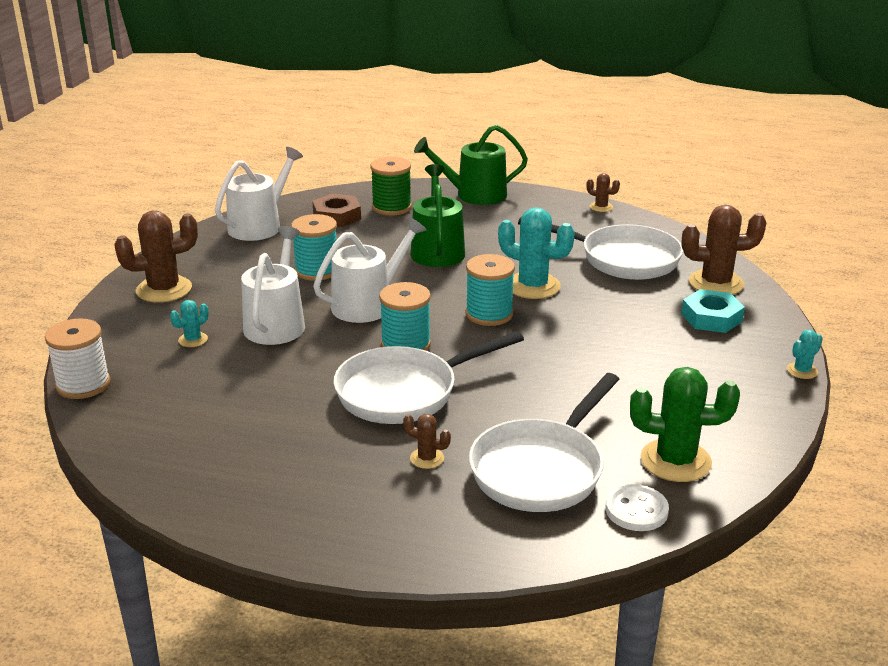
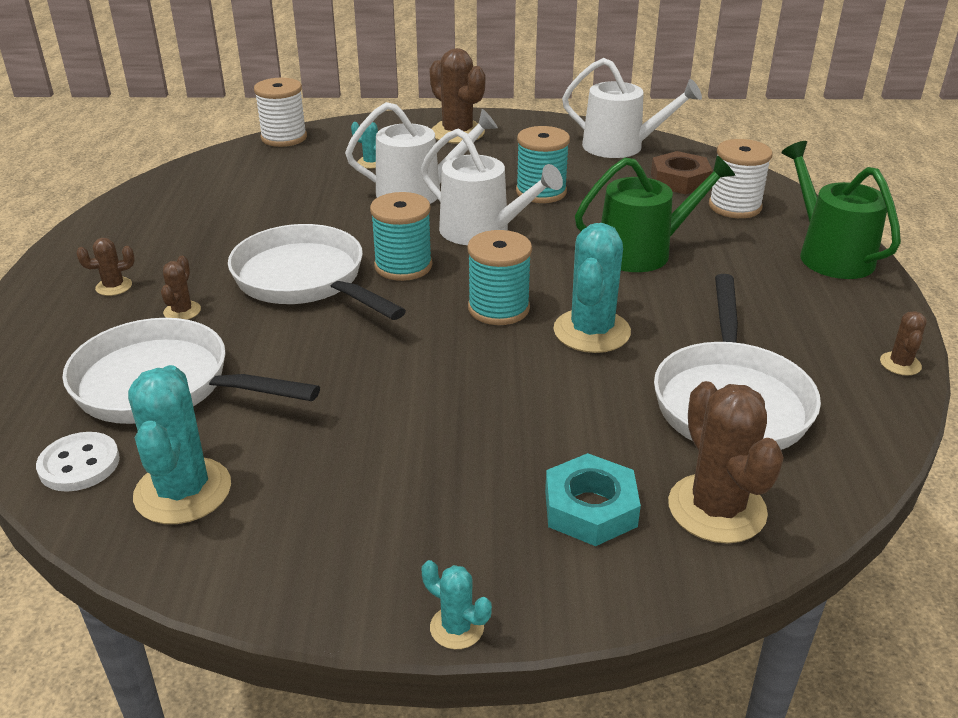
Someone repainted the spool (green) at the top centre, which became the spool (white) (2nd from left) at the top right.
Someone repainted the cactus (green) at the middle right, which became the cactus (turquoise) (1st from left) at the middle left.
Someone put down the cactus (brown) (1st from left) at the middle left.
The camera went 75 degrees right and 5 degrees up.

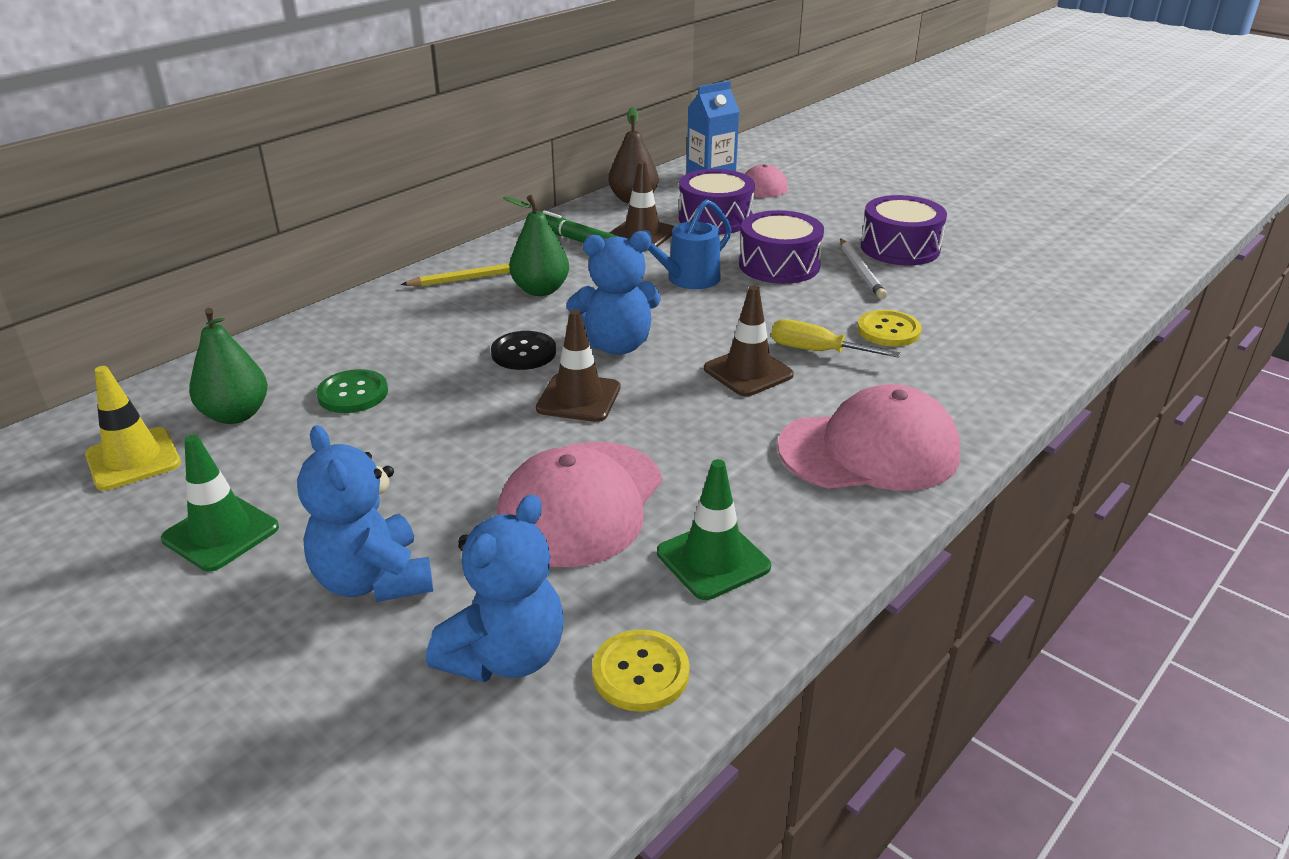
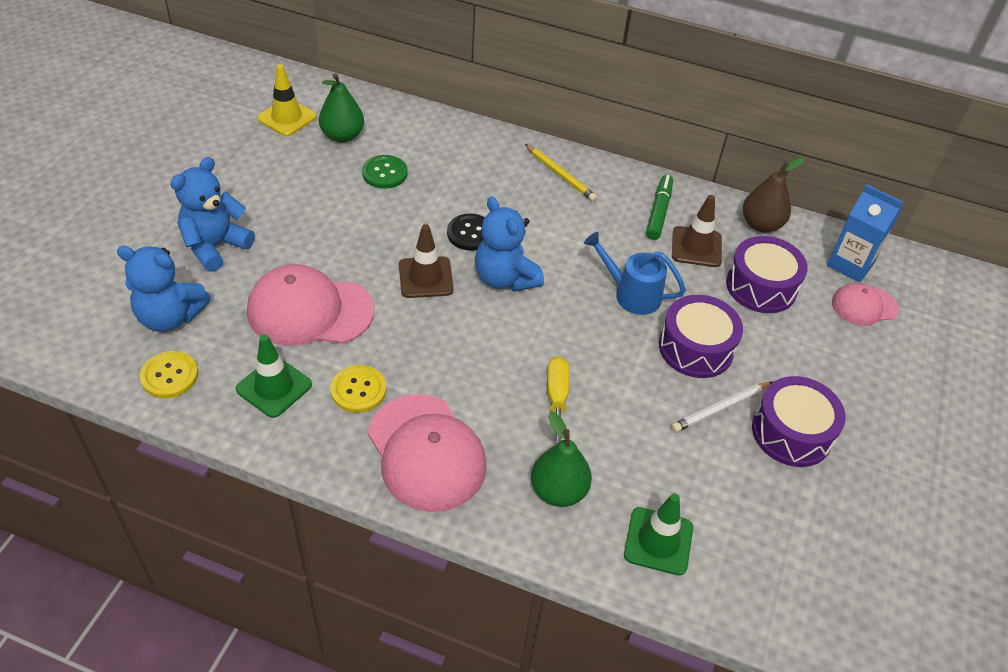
Someone carried the pear (green) (2nd from left) from the top centre to the bottom centre.
Someone took away the traffic cone (brown) (3rd from left) at the centre.
Someone carried the button (yellow) (2nd from left) from the middle right to the centre.
Someone carried the traffic cone (green) (1st from left in the first image) from the middle left to the bottom centre.
The camera went 65 degrees right and 15 degrees up.

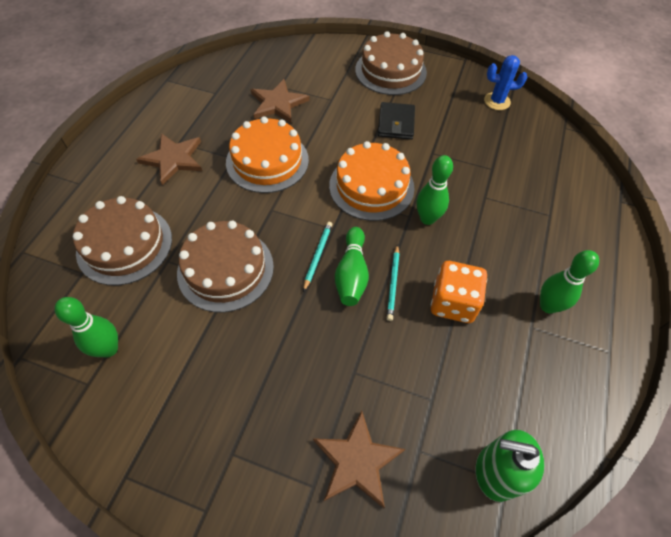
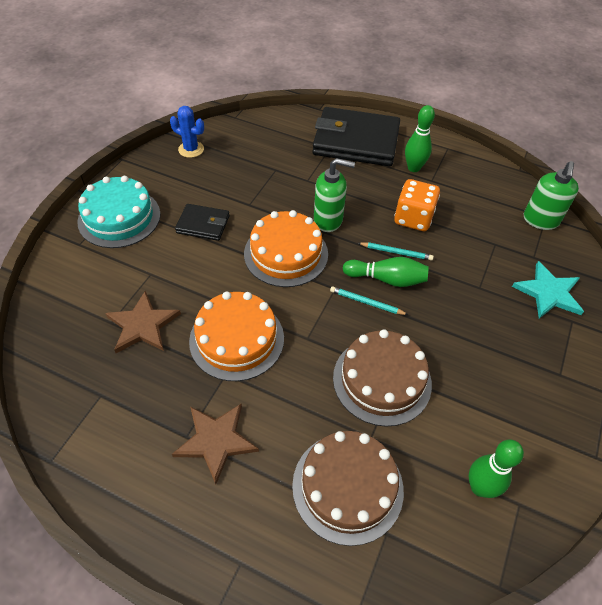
Someone repainted the cake (brown) (3rd from left) at the top centre, which became the cake (turquoise) at the middle left.
Someone rotated the cactus (blue) at the top right by 75 degrees counterclockwise.
Someone swapped the bowling pin (green) (3rd from left) at the centre for the soap dispenser (green) (1st from left) at the top centre.
Someone repainted the star (brown) (3rd from left) at the bottom centre, which became the star (turquoise) at the middle right.
Someone put down the wallet (black) (2nd from left) at the top centre.
The camera went 85 degrees left and 5 degrees down.

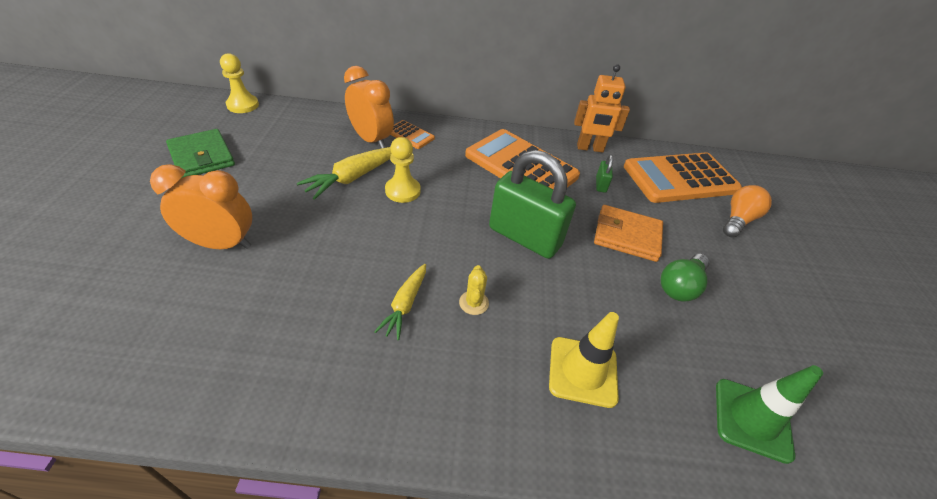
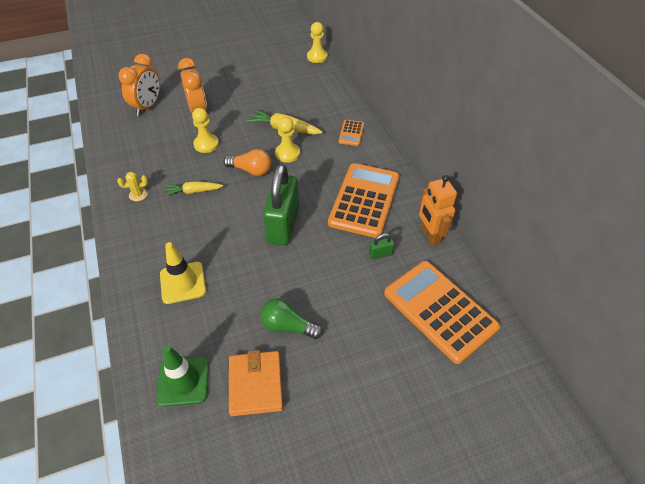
Someone carried the clock (orange) (2nd from left in the first image) from the top centre to the top left.
Someone took away the wallet (green) at the top left.
Someone carried the light bulb (orange) from the middle right to the centre.
Someone carried the wallet (orange) from the middle right to the bottom centre.
Someone carried the cactus (yellow) from the centre to the middle left.
Someone put down the pawn (yellow) (1st from left) at the top left.
The camera went 70 degrees right and 5 degrees up.

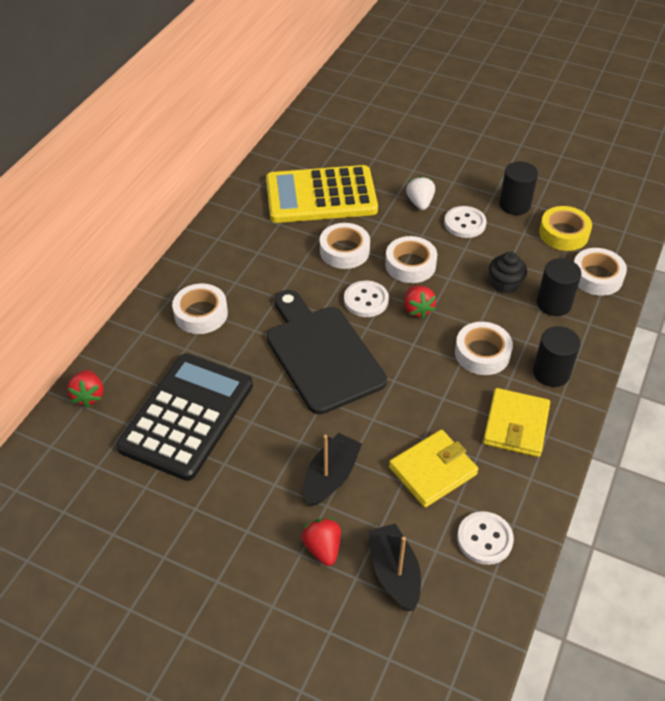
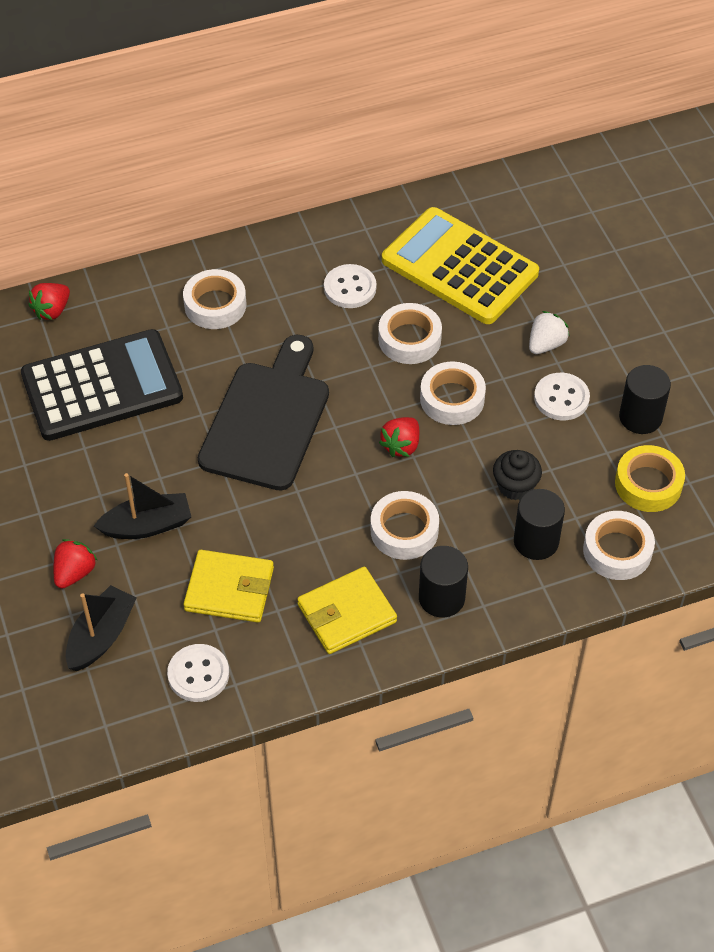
Someone carried the button (white) (1st from left in the first image) from the centre to the top centre.
The camera went 45 degrees right and 5 degrees up.

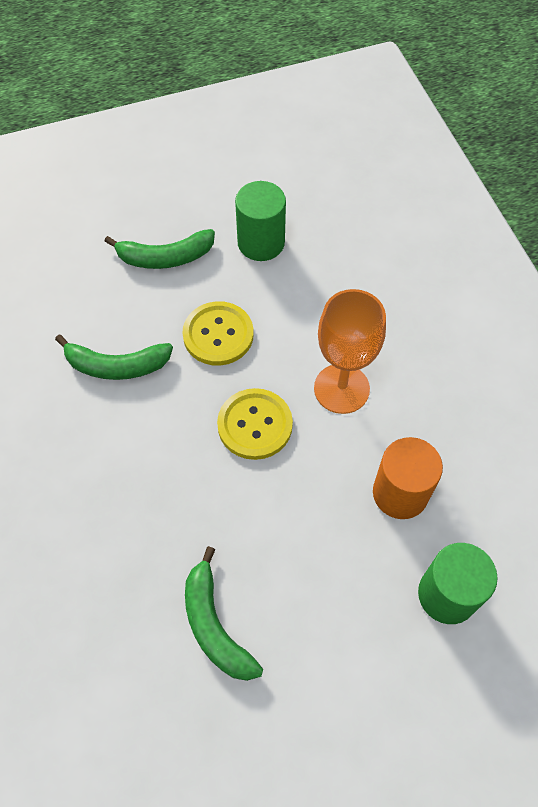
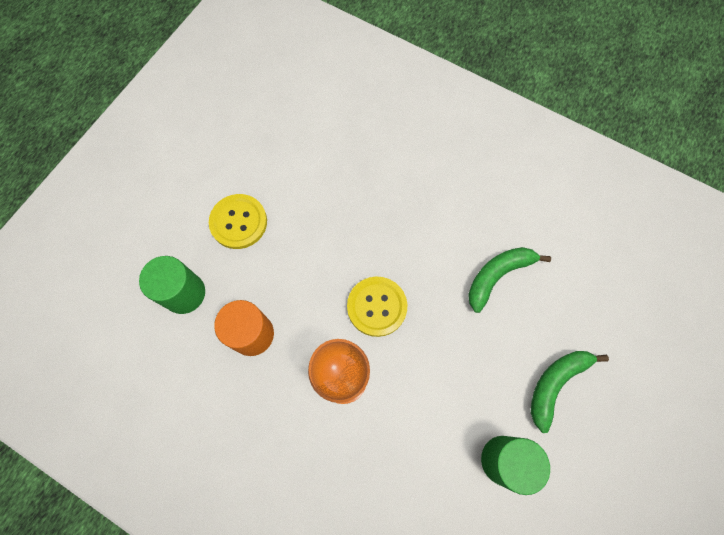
Someone carried the button (yellow) (1st from left) from the centre to the middle left.
Someone took away the banana (green) (3rd from left) at the bottom centre.
The camera went 140 degrees right and 10 degrees up.

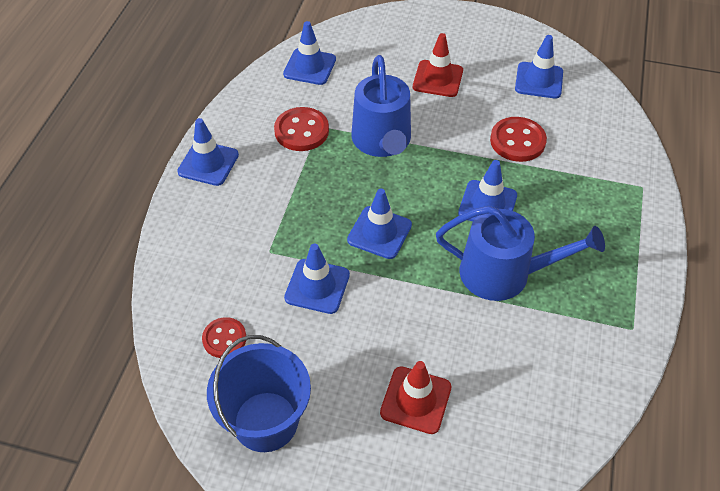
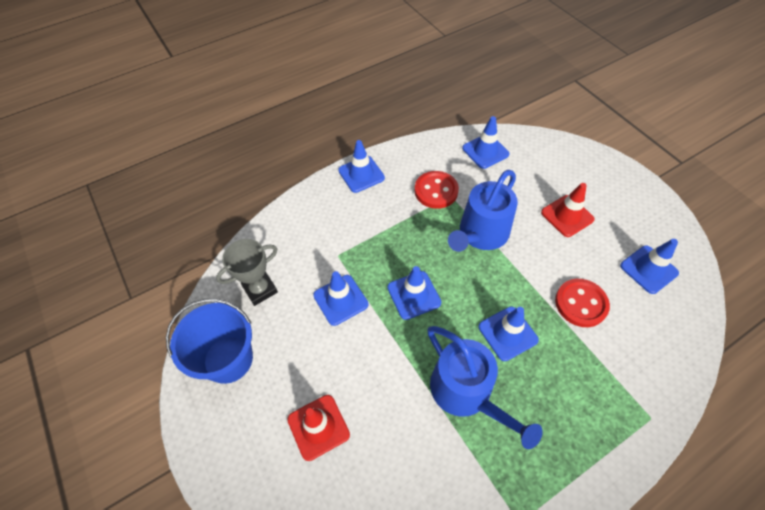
Someone swapped the button (red) (1st from left) at the bottom left for the trophy (grey) at the middle left.
The camera went 45 degrees right and 5 degrees up.

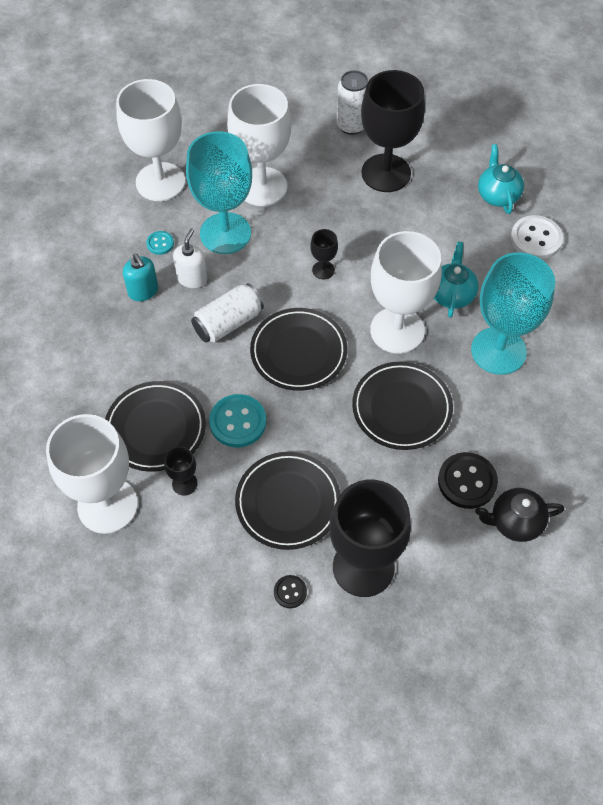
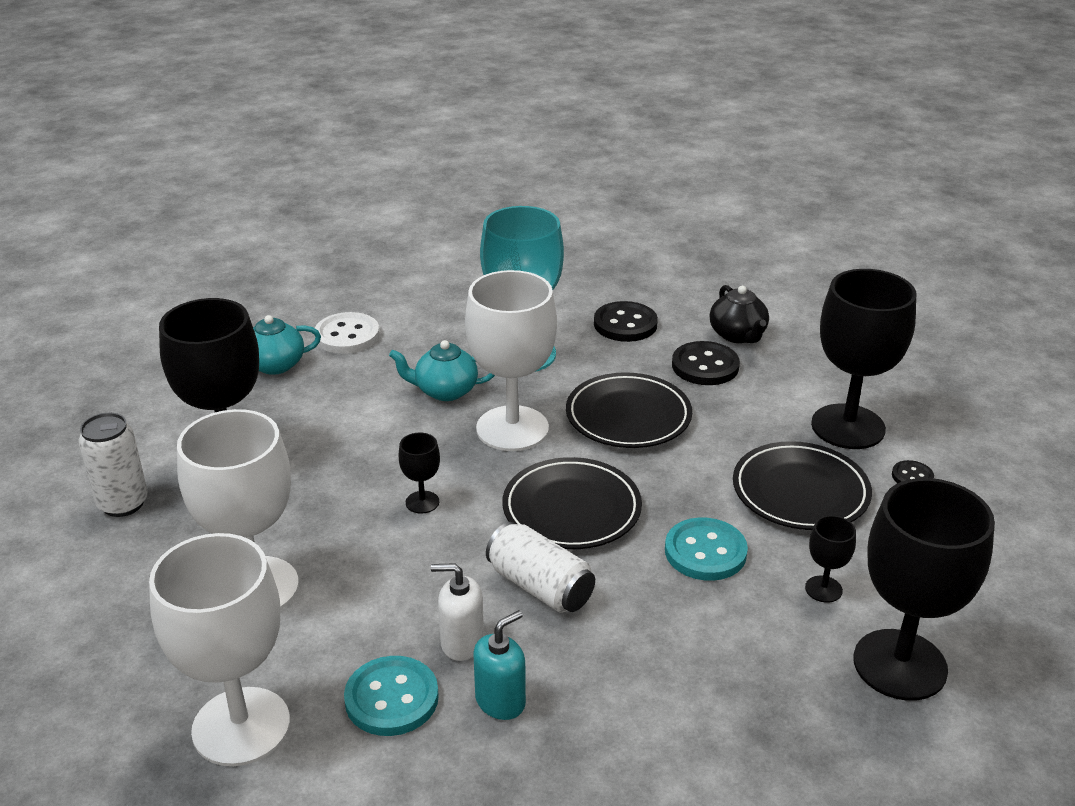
Someone took away the goblet (turquoise) (1st from left) at the top centre.
Someone scaled the button (turquoise) (1st from left) at the top left by 1.87.
Someone took away the plate (black) (1st from left) at the middle left.
Someone repainted the goblet (white) (1st from left) at the middle left, which became the goblet (black) (5th from left) at the bottom right.
Someone put down the button (black) (1st from left) at the centre.
The camera went 100 degrees left and 25 degrees down.

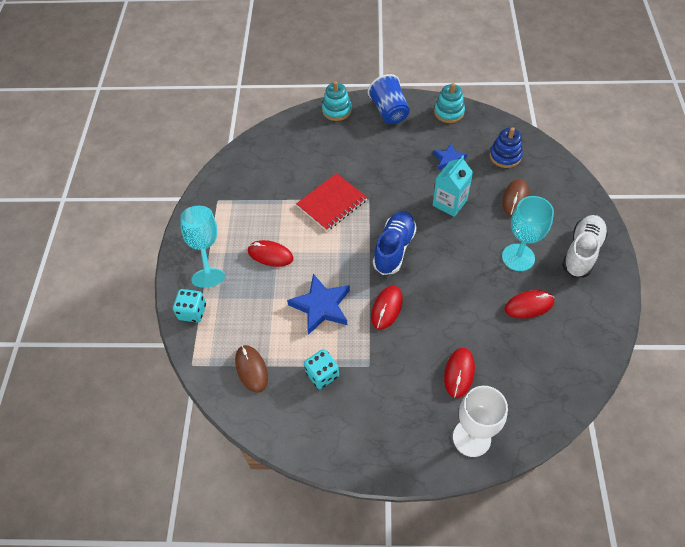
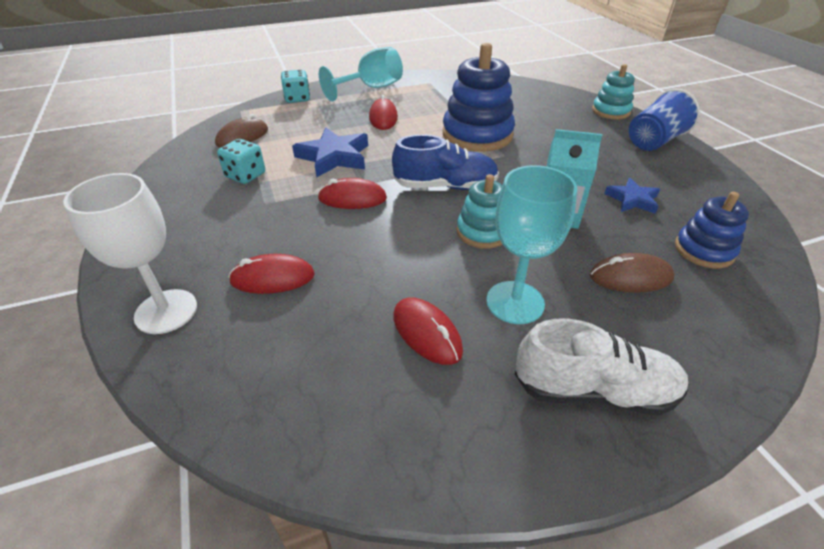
Someone carried the stacking toy (turquoise) (2nd from left in the first image) from the top centre to the centre.
Someone swapped the notebook (red) at the centre for the stacking toy (blue) (1st from left) at the top centre.
The camera went 65 degrees right and 15 degrees down.

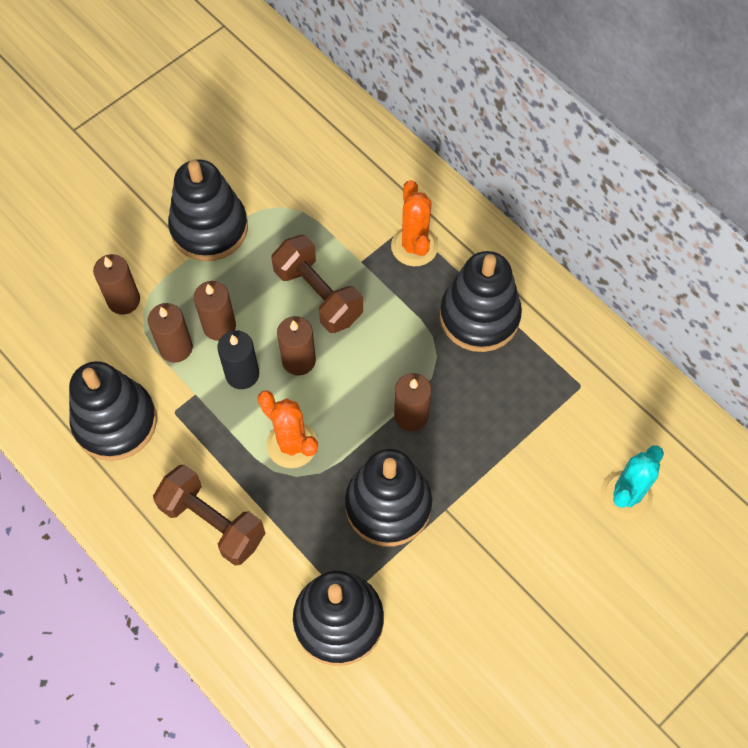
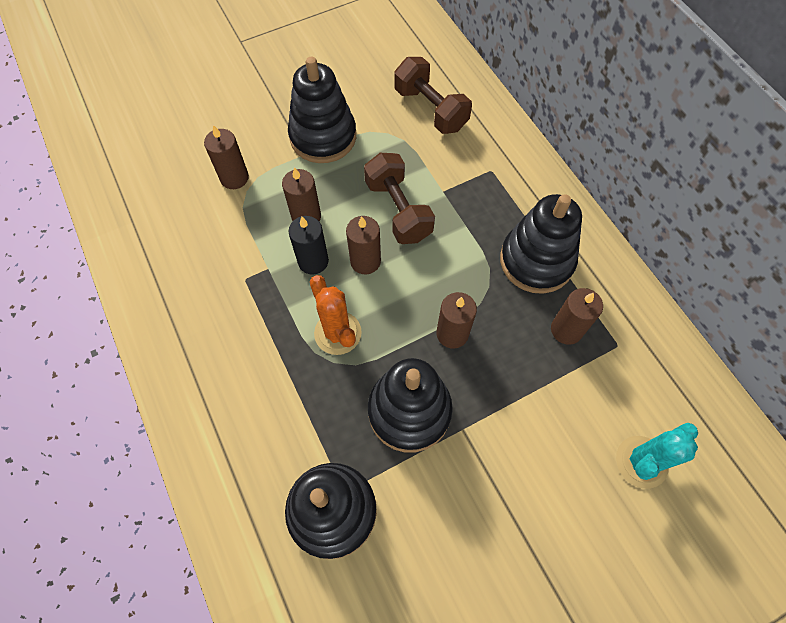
Someone took away the cactus (orange) (2nd from left) at the top centre.
Someone carried the candle (brown) (2nd from left in the first image) from the middle left to the middle right.
Someone took away the stacking toy (black) (1st from left) at the middle left.
Someone carried the dumbbell (brown) (1st from left in the first image) from the bottom left to the top centre.
The camera went 15 degrees right and 0 degrees up.

